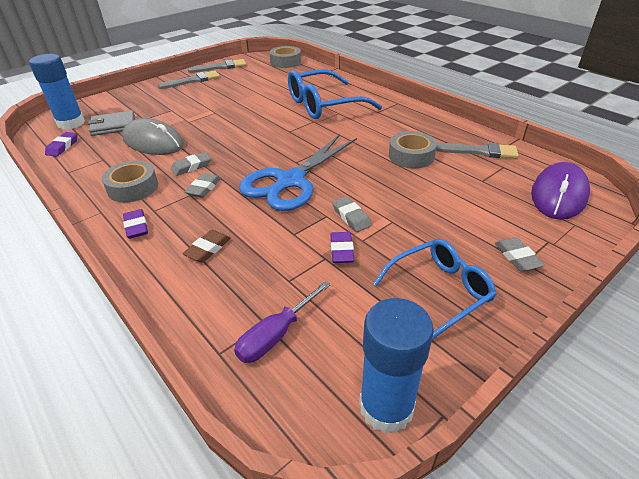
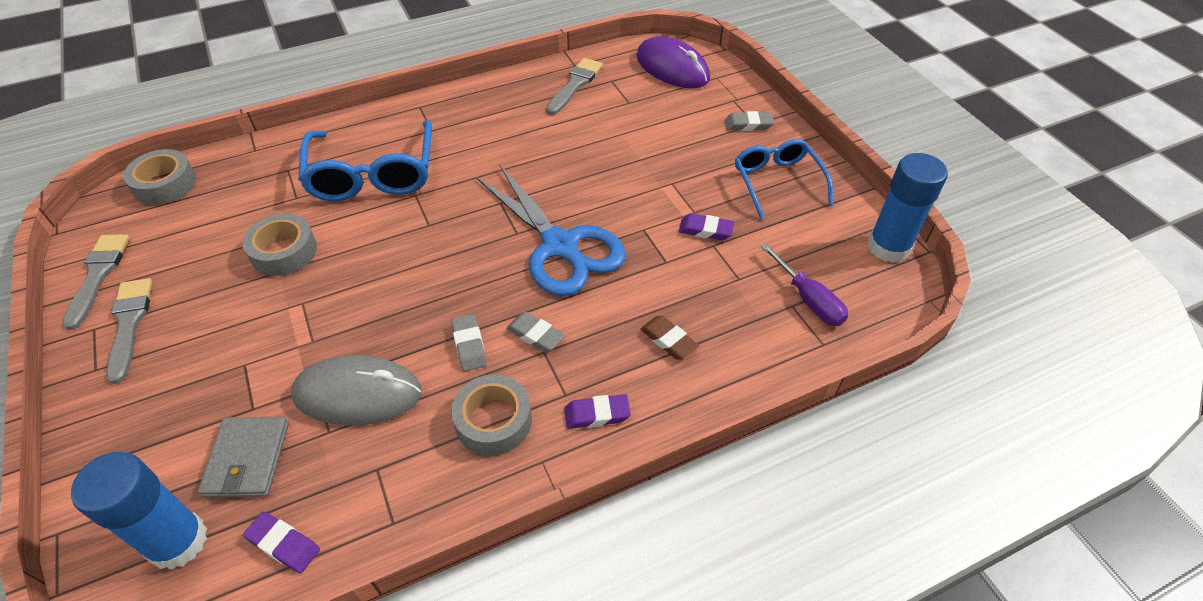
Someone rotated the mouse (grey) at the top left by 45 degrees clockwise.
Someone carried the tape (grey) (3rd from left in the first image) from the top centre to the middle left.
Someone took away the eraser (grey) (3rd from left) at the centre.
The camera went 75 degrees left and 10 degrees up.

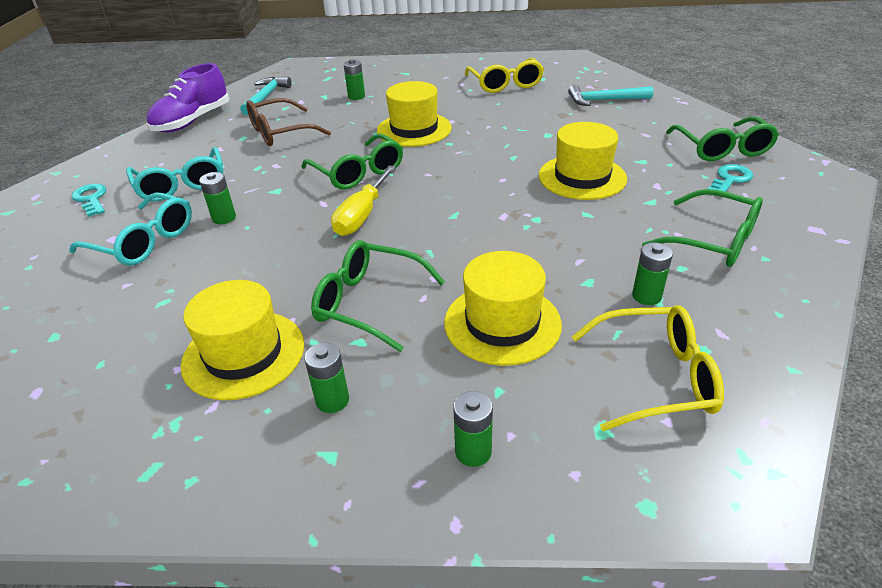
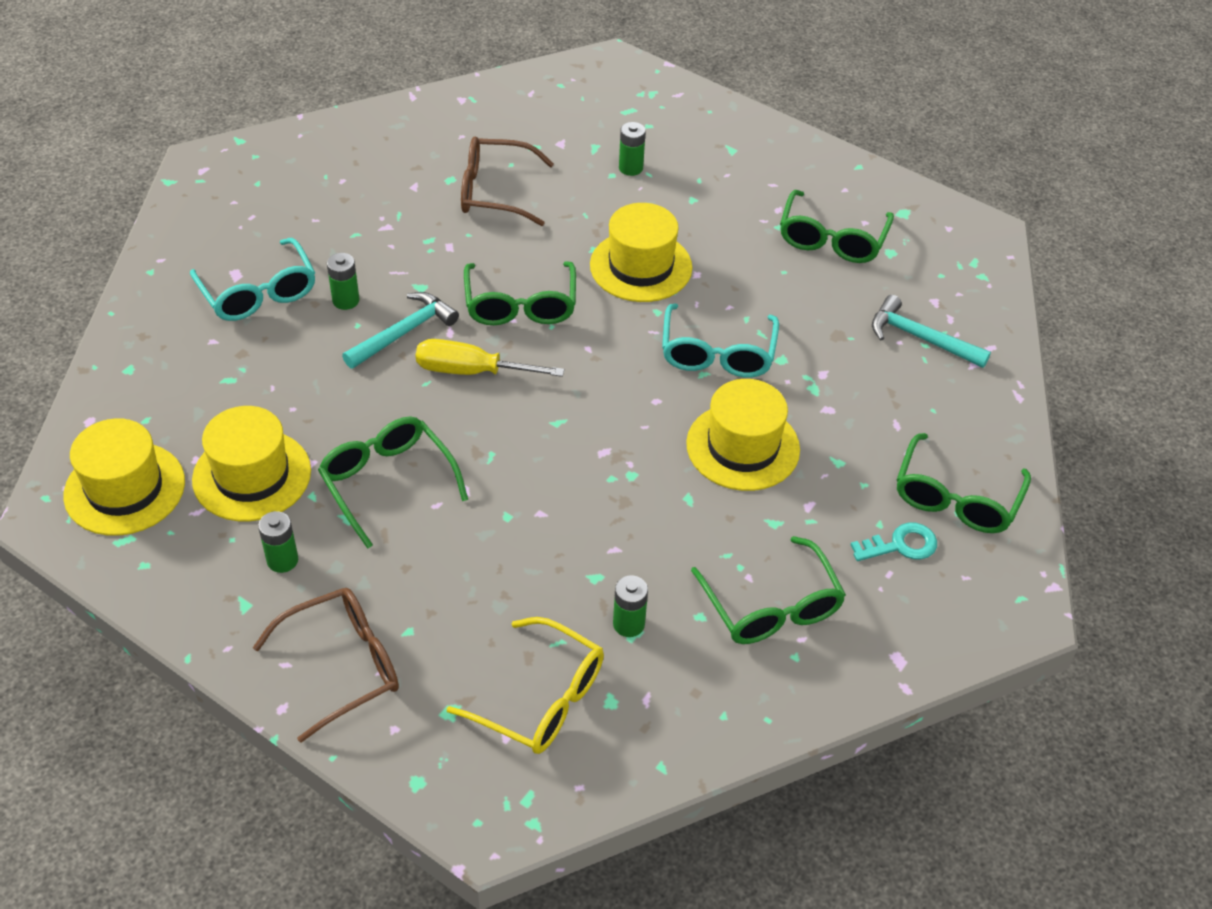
Someone repainted the glasses (yellow) (1st from left) at the top centre, which became the glasses (green) (4th from left) at the top right.
Someone took away the shoe (purple) at the top left.
Someone carried the hammer (turquoise) (1st from left) from the top left to the middle left.
Someone carried the glasses (turquoise) (2nd from left) from the top left to the centre.
Someone rotated the screwdriver (yellow) at the centre by 45 degrees clockwise.
Someone took away the key (turquoise) (1st from left) at the middle left.
Someone carried the hat (yellow) (3rd from left in the first image) from the centre to the middle left.
Someone swapped the battery (green) (4th from left) at the bottom centre for the glasses (brown) (1st from left) at the bottom left.
The camera went 30 degrees right and 10 degrees up.

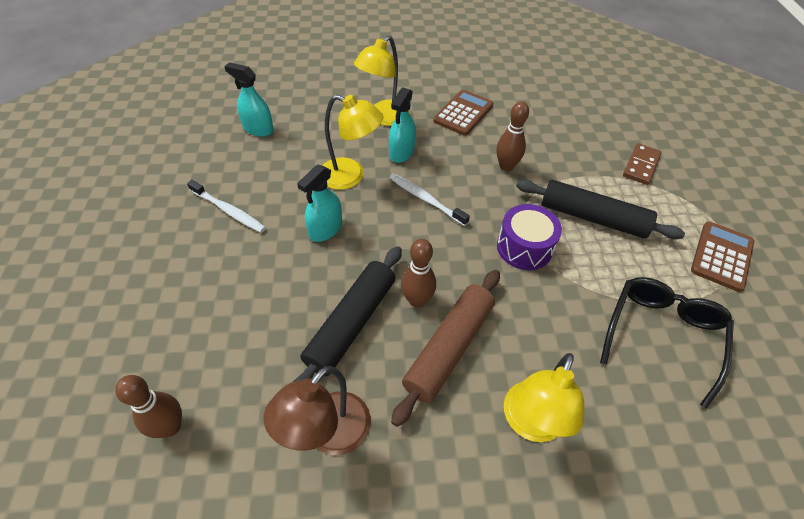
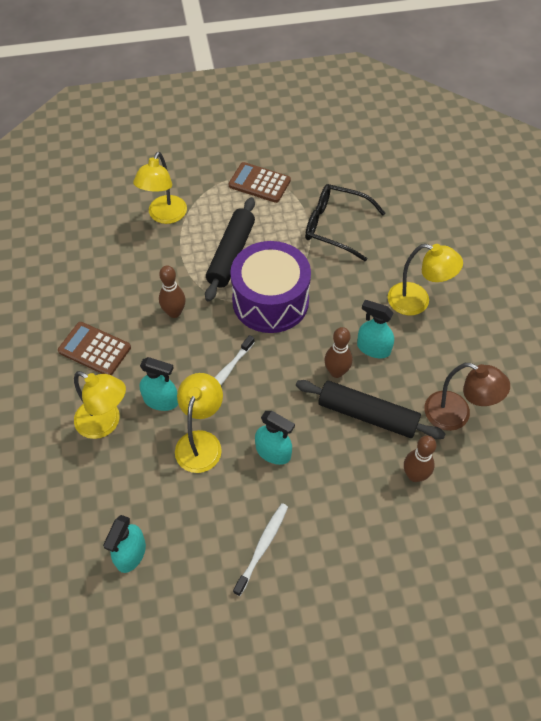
Someone swapped the domino (brown) at the top right for the lamp (yellow) (2nd from left) at the top left.
Someone scaled the drum (purple) at the centre by 1.68.
Someone swapped the rolling pin (brown) at the bottom centre for the spray bottle (turquoise) (4th from left) at the middle right.
Someone carried the bowling pin (brown) (1st from left in the first image) from the bottom left to the middle right.
The camera went 95 degrees left and 5 degrees up.

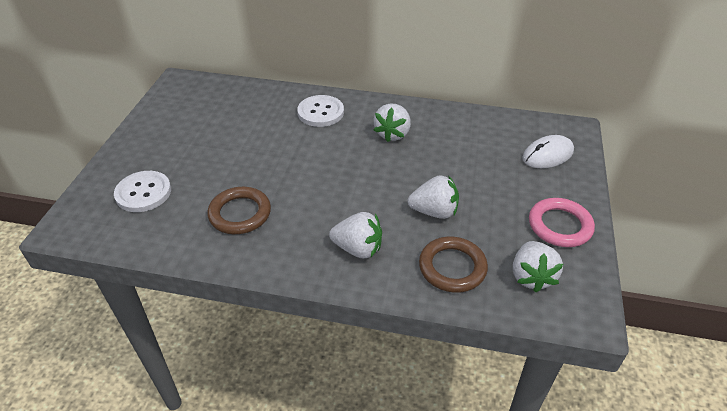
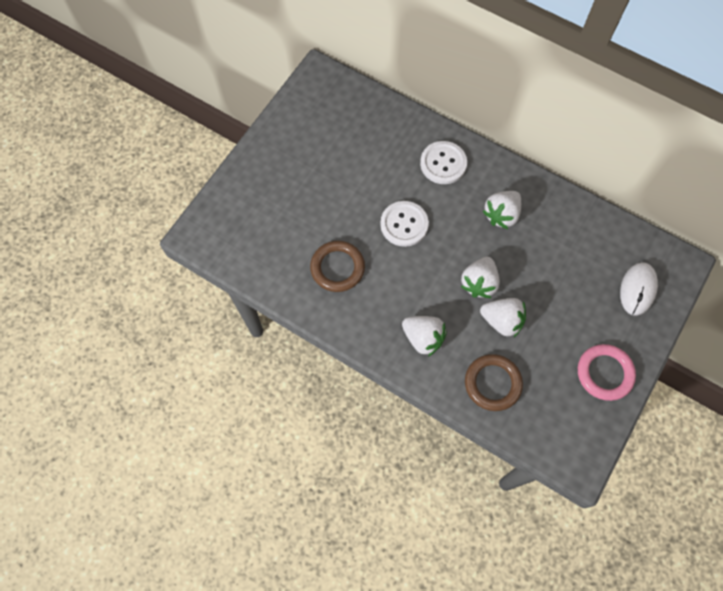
Someone rotated the mouse (white) at the middle right by 60 degrees counterclockwise.
Someone carried the button (white) (1st from left) from the middle left to the centre.
Someone carried the strawberry (white) (4th from left in the first image) from the middle right to the centre.
The camera went 20 degrees right and 25 degrees up.

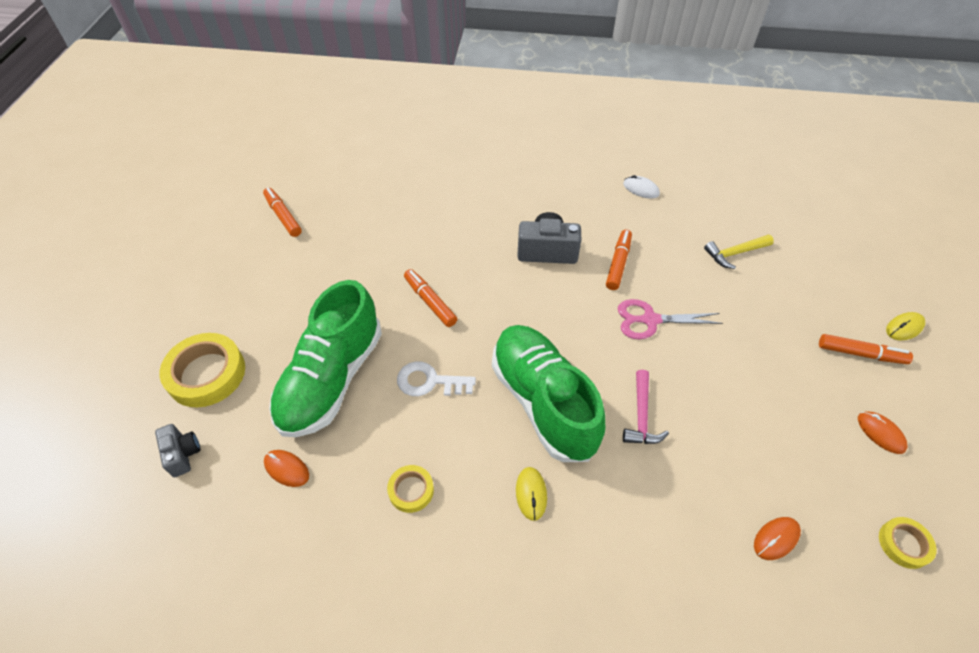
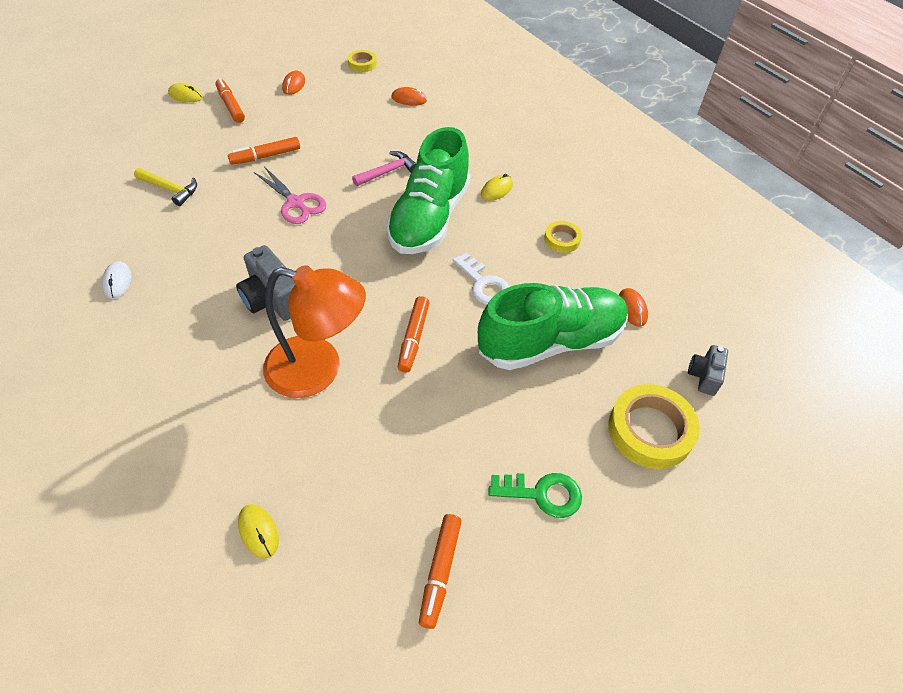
Someone carried the marker (orange) (3rd from left in the first image) from the centre to the top left.
Someone put down the lamp (orange) at the centre.
Someone put down the key (green) at the bottom centre.
Someone put down the mouse (yellow) (2nd from left) at the bottom left.
The camera went 135 degrees left and 0 degrees up.

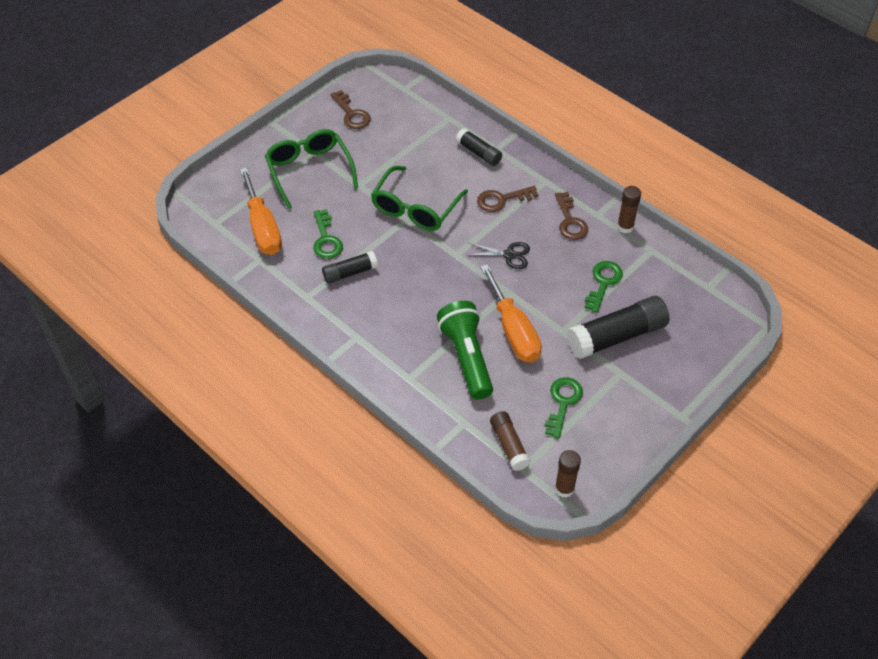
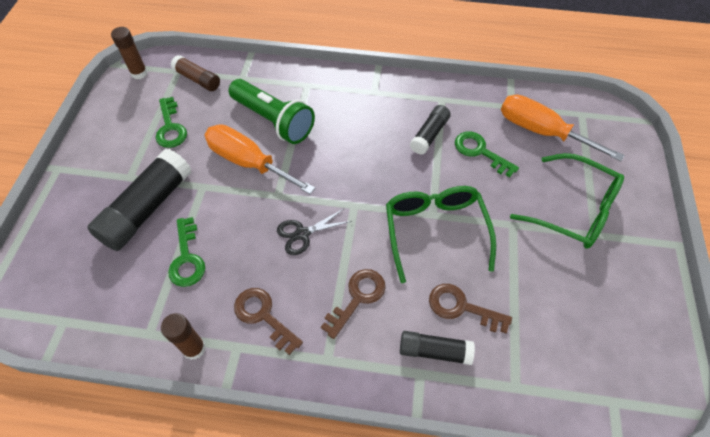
Someone carried the key (brown) (1st from left in the first image) from the top centre to the bottom centre.
The camera went 145 degrees right and 5 degrees up.

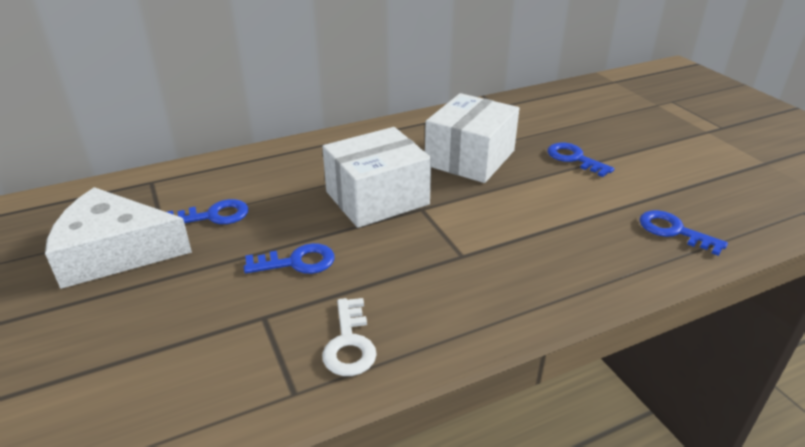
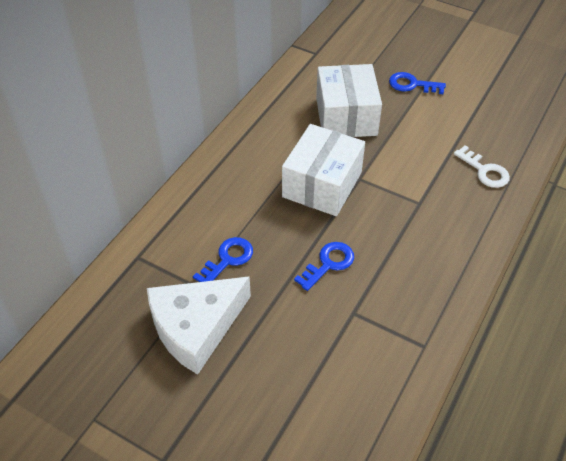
Someone took away the key (blue) (4th from left) at the middle right.
Someone carried the key (white) from the bottom centre to the middle right.
The camera went 35 degrees left and 15 degrees up.

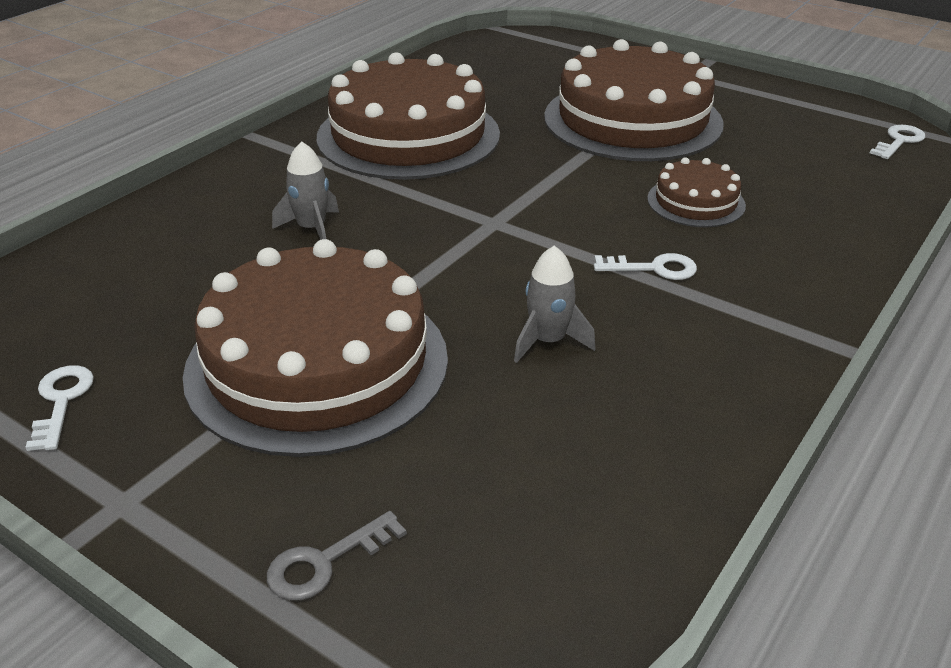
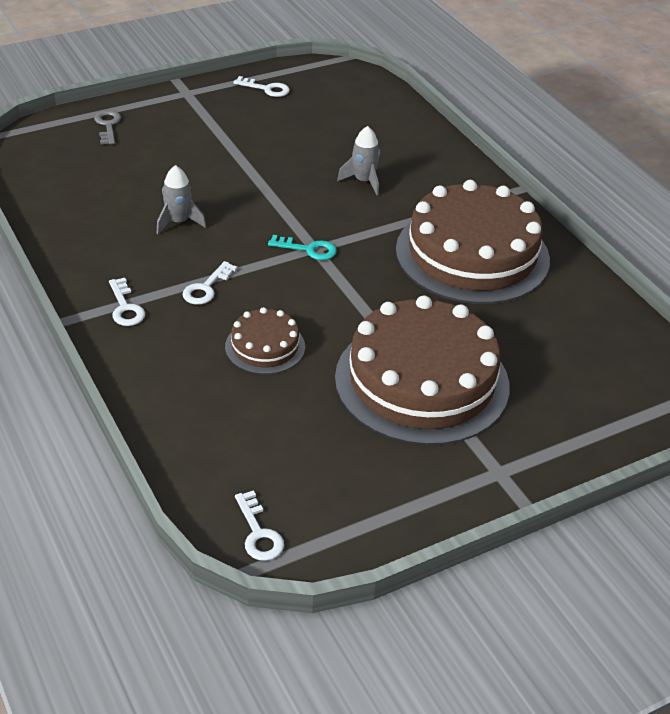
Someone took away the cake (brown) (1st from left) at the middle left.
Someone put down the key (turquoise) at the centre.
Someone put down the key (white) (1st from left) at the middle left.
The camera went 115 degrees right and 5 degrees up.

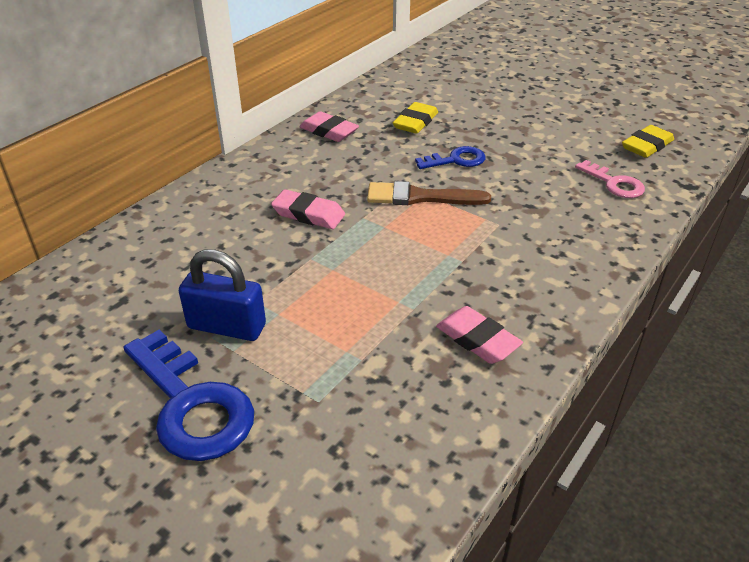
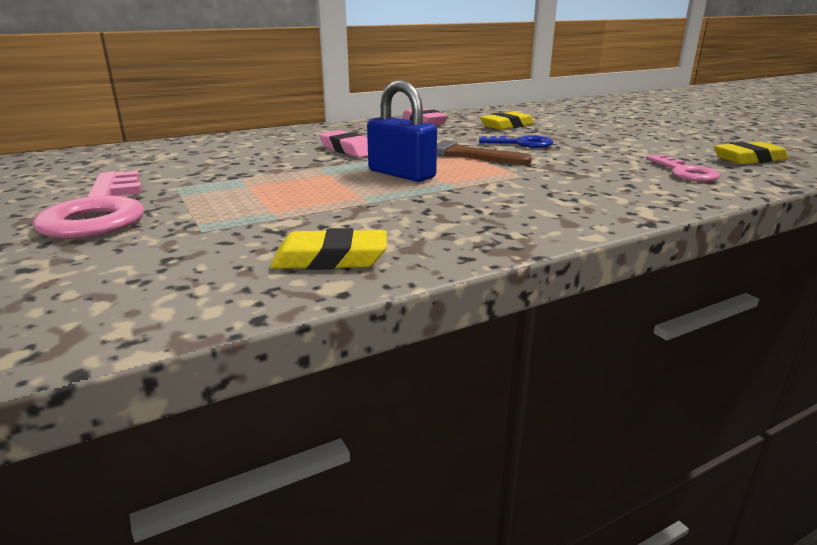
Someone carried the padlock (blue) from the middle left to the top centre.
Someone took away the eraser (pink) (3rd from left) at the centre.
Someone repainted the key (blue) (1st from left) at the bottom left, which became the key (pink) (1st from left) at the middle left.
Someone put down the eraser (yellow) (1st from left) at the centre.
The camera went 25 degrees right and 15 degrees down.

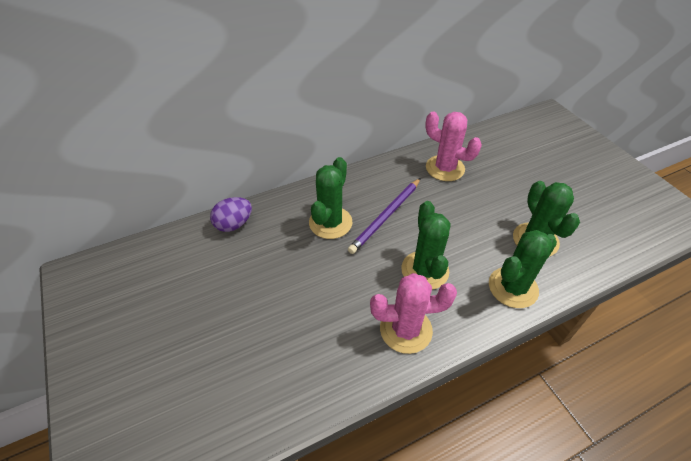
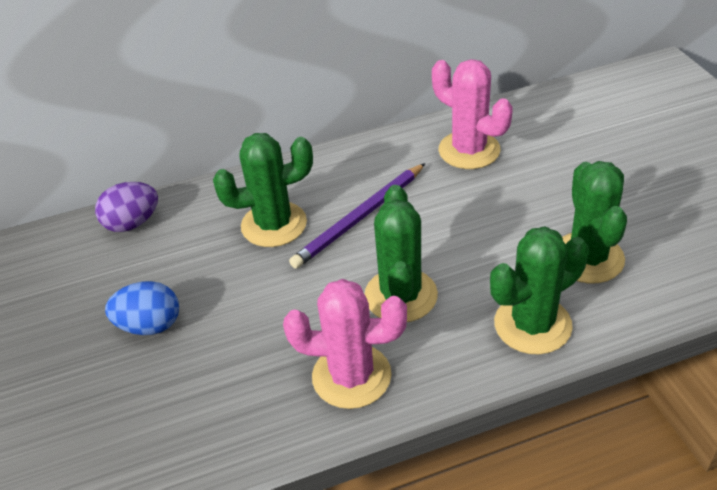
Someone rotated the cactus (green) (1st from left) at the centre by 45 degrees clockwise.
Someone put down the egg (blue) at the middle left.
The camera went 10 degrees right and 5 degrees down.

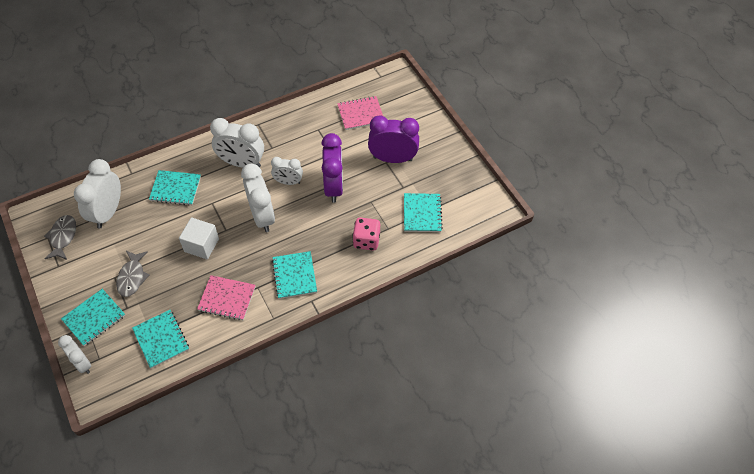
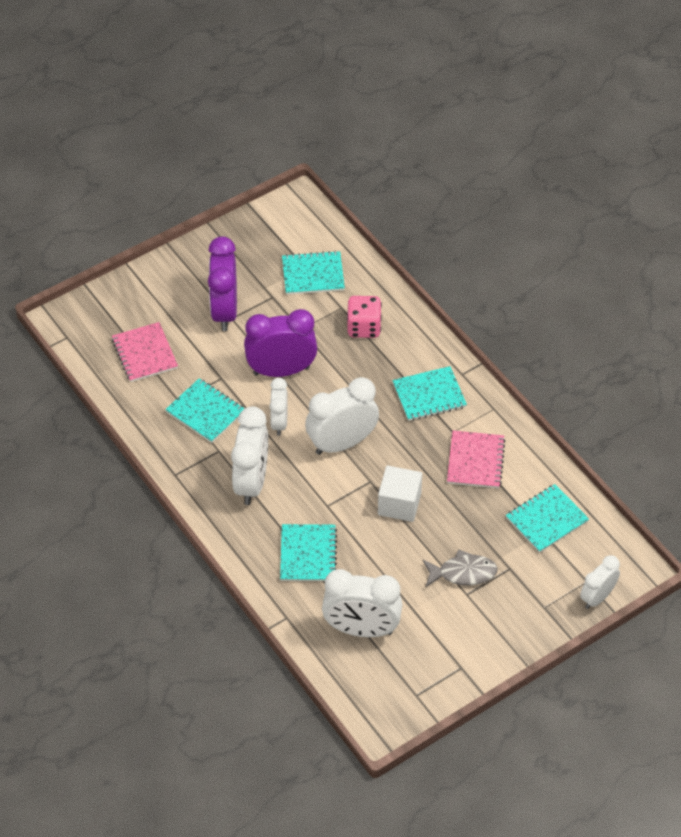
Someone took away the fish (grey) (1st from left) at the middle left.
Someone carried the notebook (turquoise) (1st from left) from the bottom left to the middle left.
The camera went 95 degrees left and 5 degrees down.

